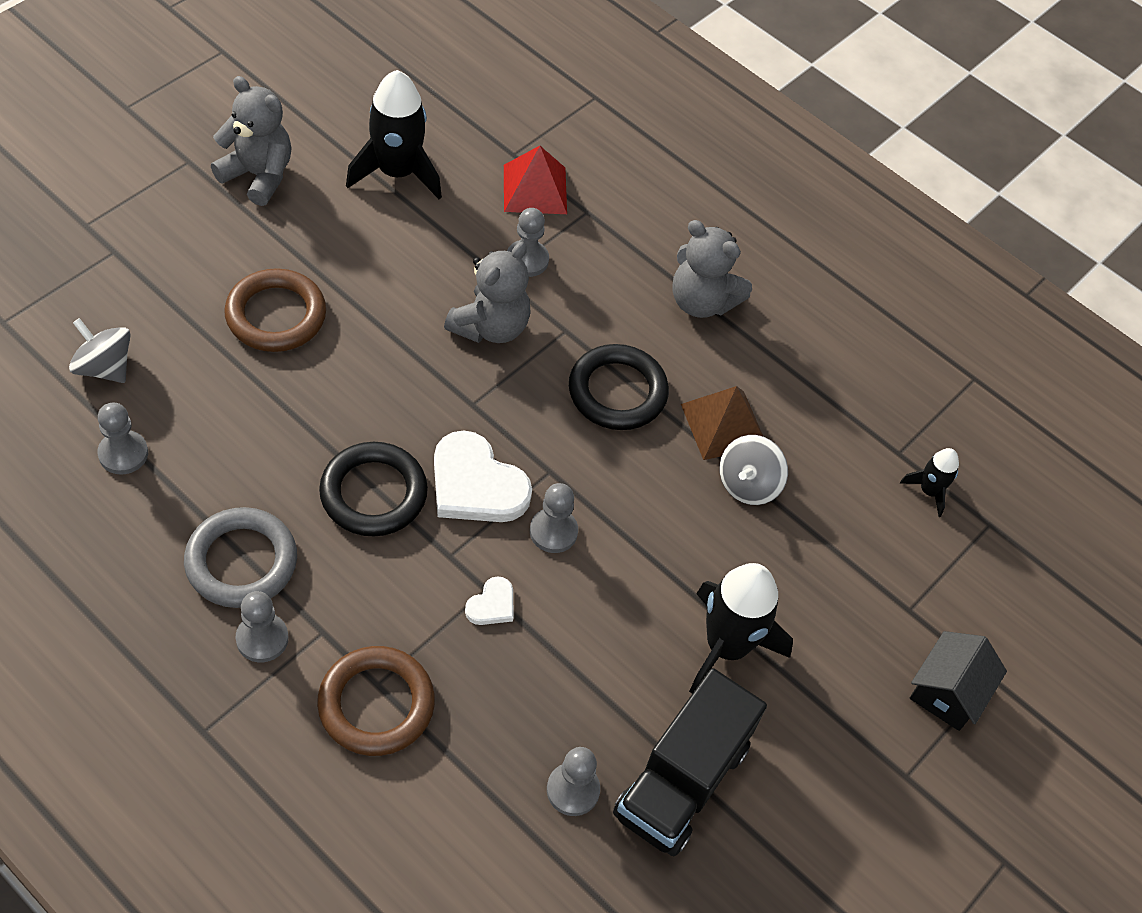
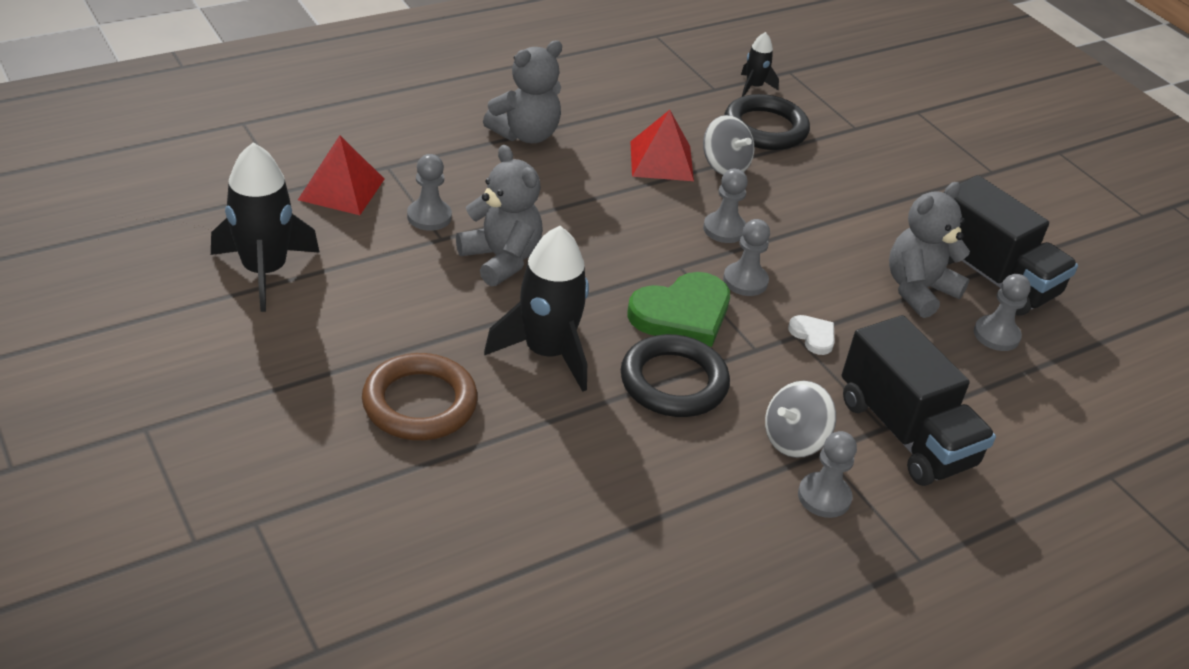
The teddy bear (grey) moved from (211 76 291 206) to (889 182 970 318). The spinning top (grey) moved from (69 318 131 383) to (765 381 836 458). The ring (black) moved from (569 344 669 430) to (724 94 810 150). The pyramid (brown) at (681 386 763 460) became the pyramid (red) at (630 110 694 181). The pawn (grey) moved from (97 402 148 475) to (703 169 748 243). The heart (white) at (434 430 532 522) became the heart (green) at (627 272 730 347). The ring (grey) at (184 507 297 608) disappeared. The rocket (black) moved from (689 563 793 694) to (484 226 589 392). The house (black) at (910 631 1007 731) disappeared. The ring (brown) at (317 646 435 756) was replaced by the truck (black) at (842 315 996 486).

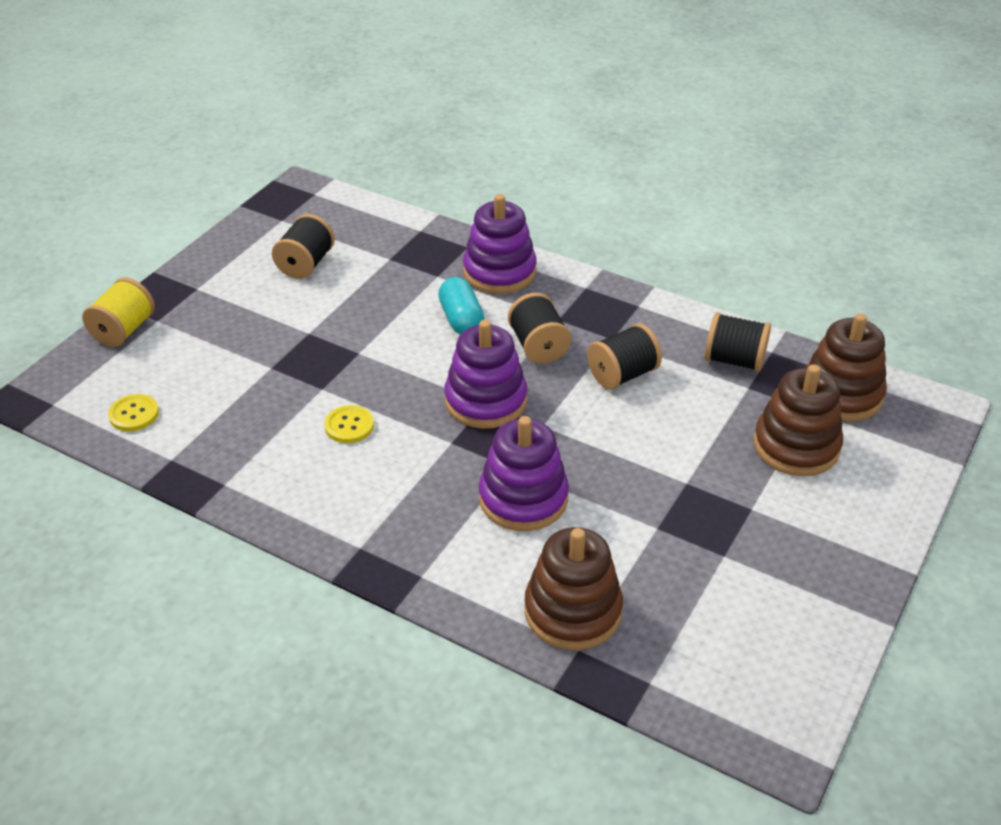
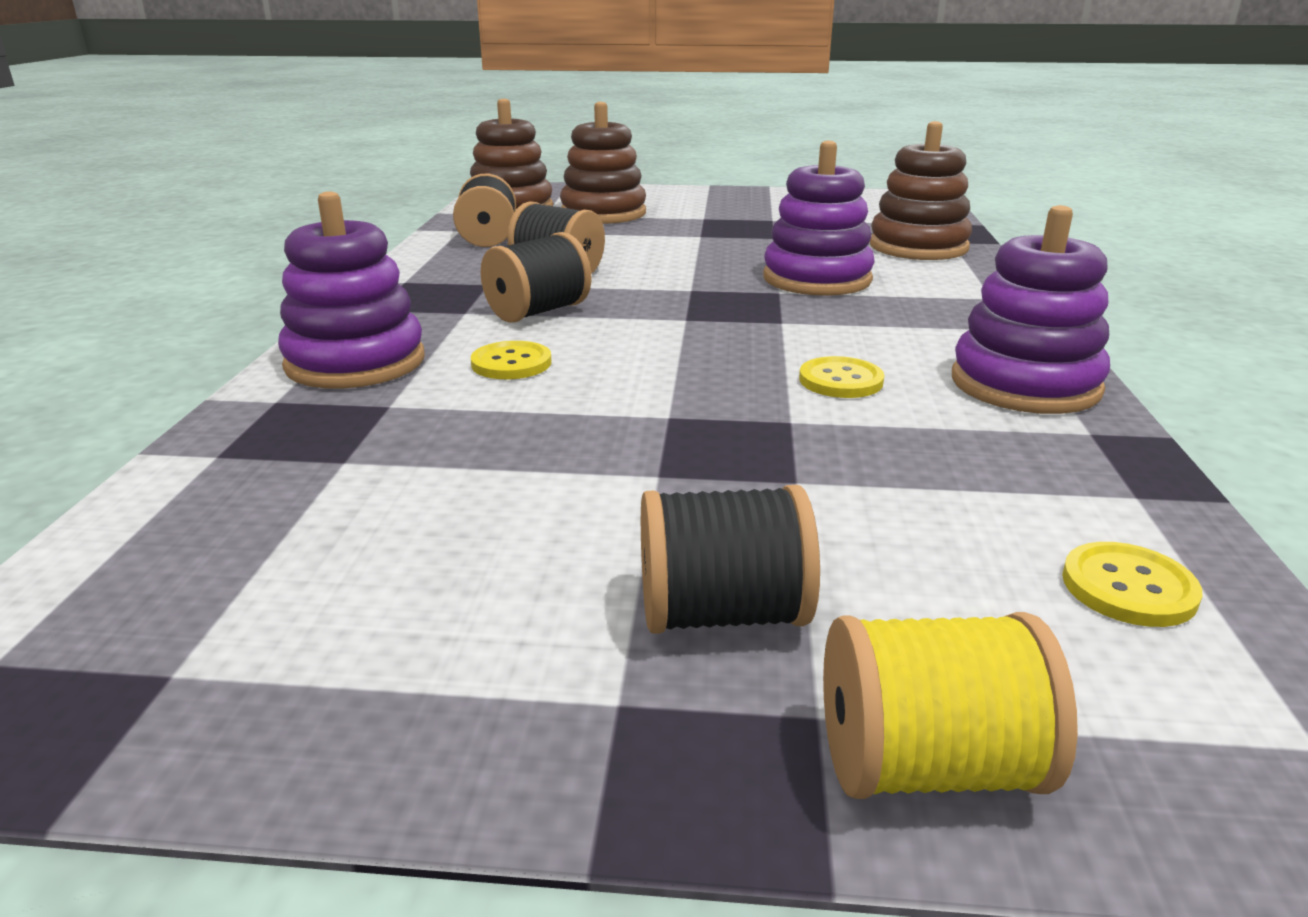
The spool (black) moved from (272 214 335 279) to (641 485 820 634). The capsule (turquoise) at (438 277 484 335) was replaced by the button (yellow) at (471 341 552 379). The stacking toy (purple) moved from (444 320 527 429) to (952 205 1110 414).

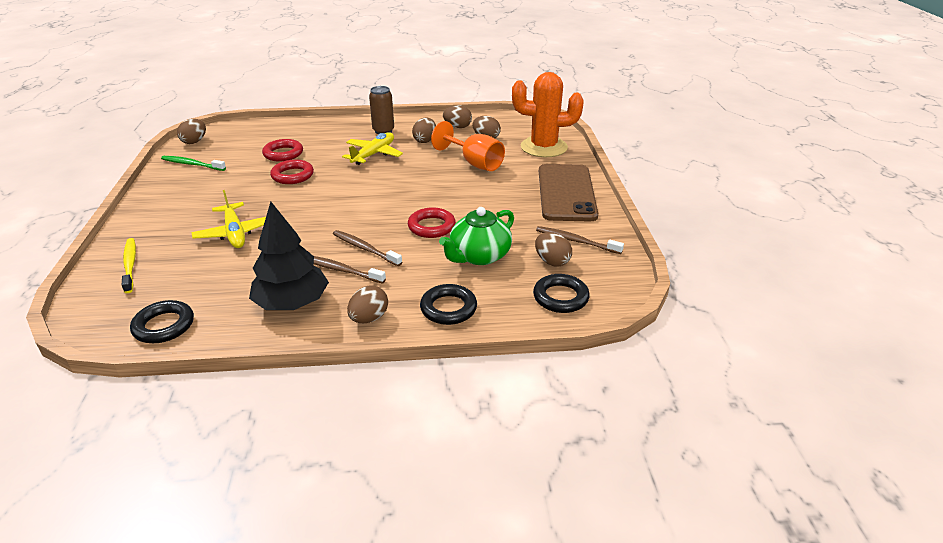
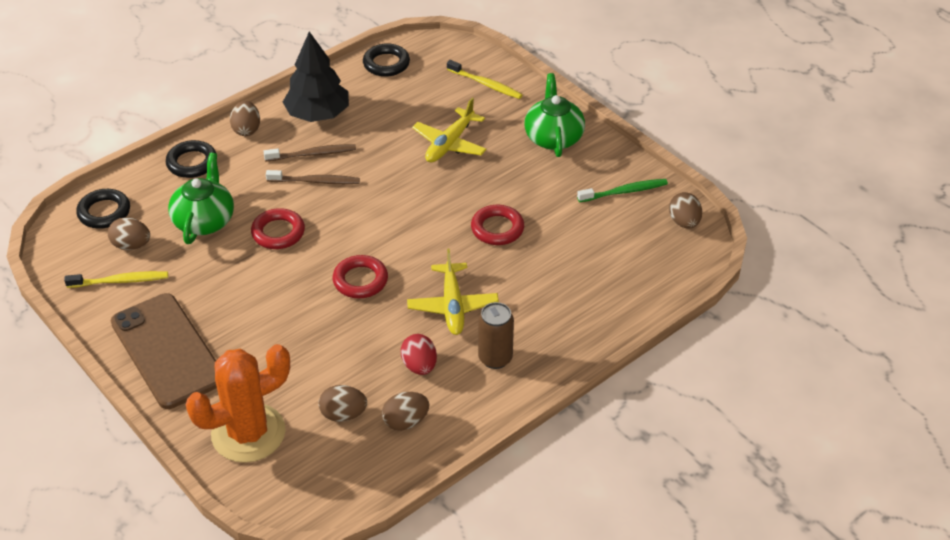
The egg (brown) at (412 118 436 143) became the egg (red) at (401 334 437 375). The goblet (orange) at (431 121 505 171) disappeared. The ring (red) moved from (262 139 303 161) to (333 255 388 298). The plane (yellow) at (192 190 266 248) turned 90 degrees counterclockwise. The toothbrush (brown) at (536 226 624 254) became the toothbrush (yellow) at (64 271 168 288). The teapot (green) at (524 73 585 157) appeared.

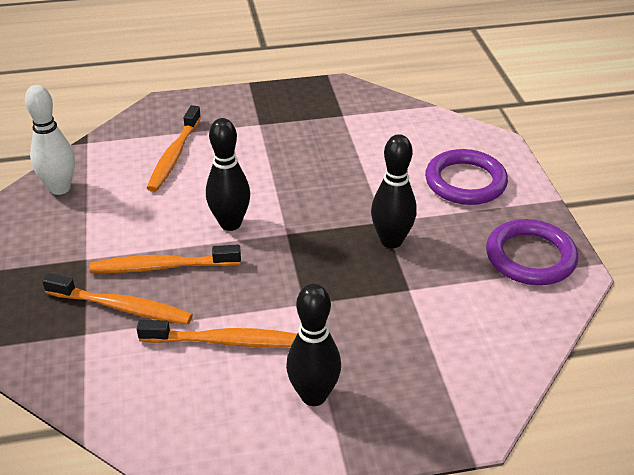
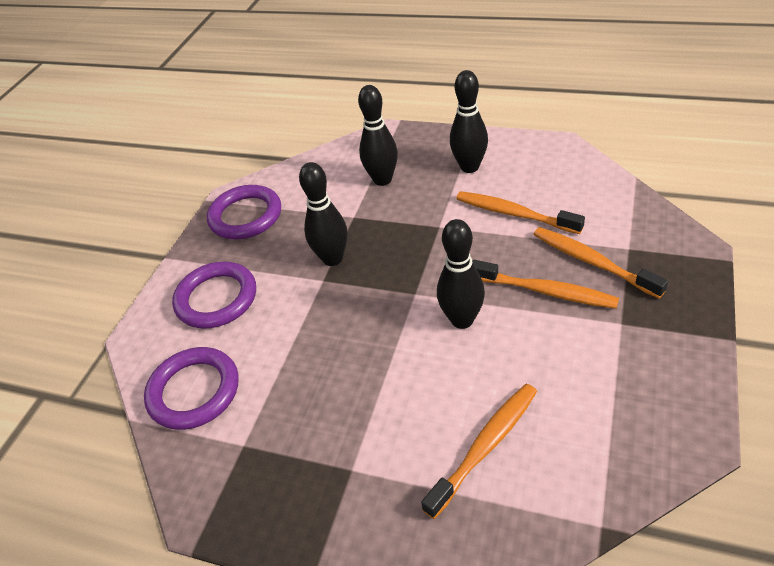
The bowling pin (white) at (25 85 75 195) disappeared. The bowling pin (black) at (358 85 398 186) appeared. The ring (purple) at (144 347 239 430) appeared.

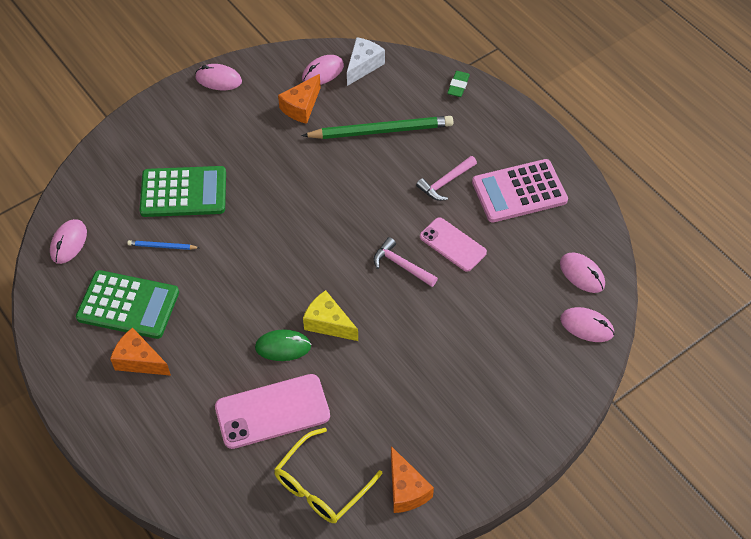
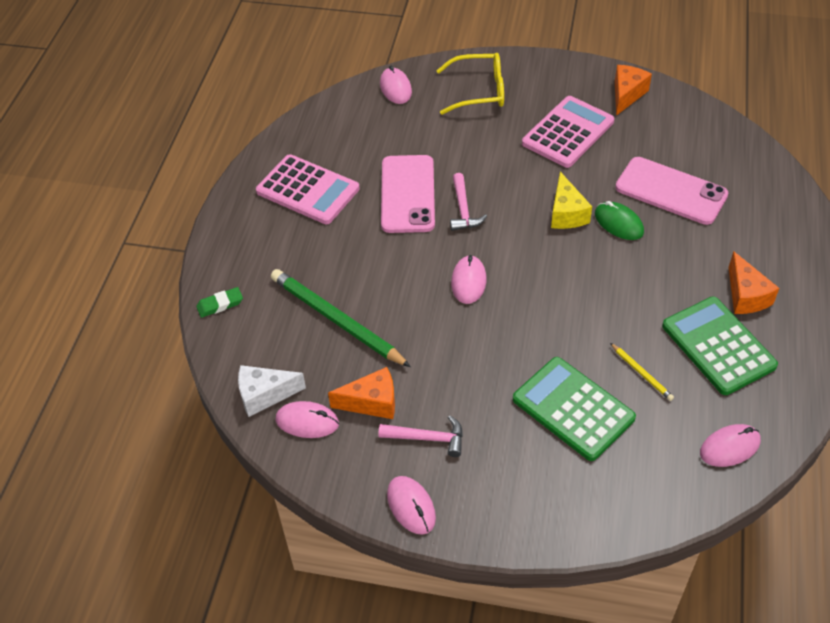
The hammer (pink) moved from (416 156 477 201) to (378 415 463 457). The phone (pink) at (420 217 487 272) changed to 1.52 times the size. The pencil (blue) at (127 240 200 250) became the pencil (yellow) at (610 343 674 401). The mouse (pink) moved from (560 252 605 293) to (451 255 486 304). The glasses (yellow) moved from (274 428 382 523) to (436 53 504 115). The calculator (pink) at (522 96 615 168) appeared.

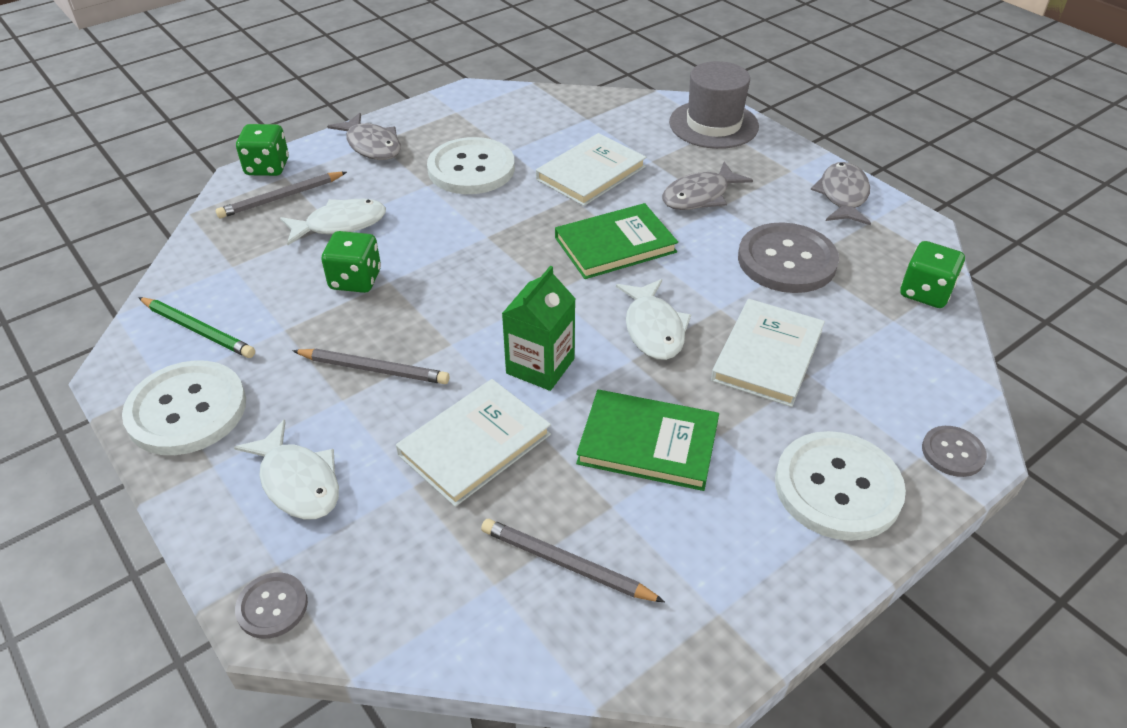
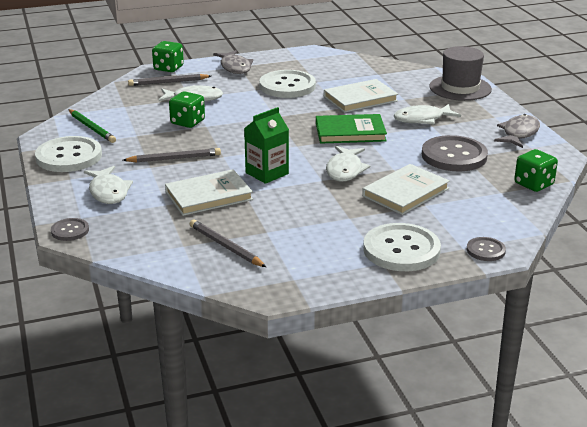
The fish (grey) at (662 162 753 210) became the fish (white) at (394 104 461 124). The pencil (grey) at (292 349 449 384) turned 45 degrees counterclockwise. The book (green) at (576 390 719 491) disappeared.

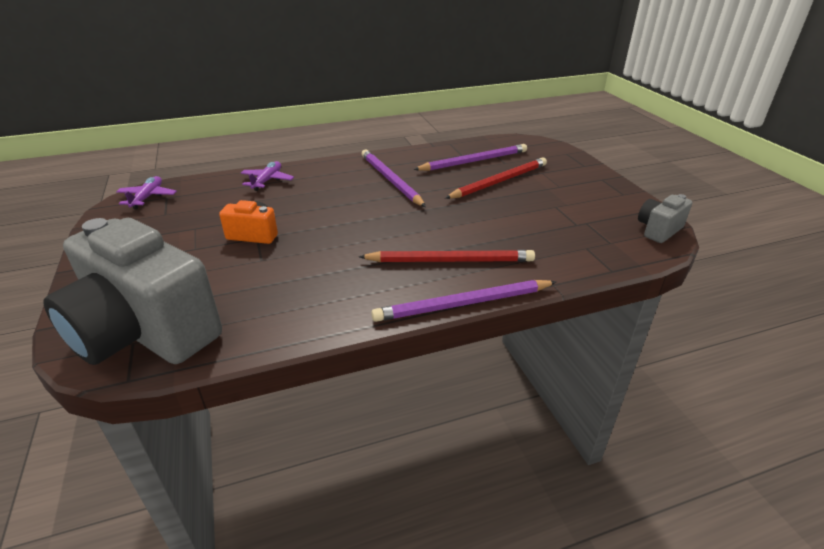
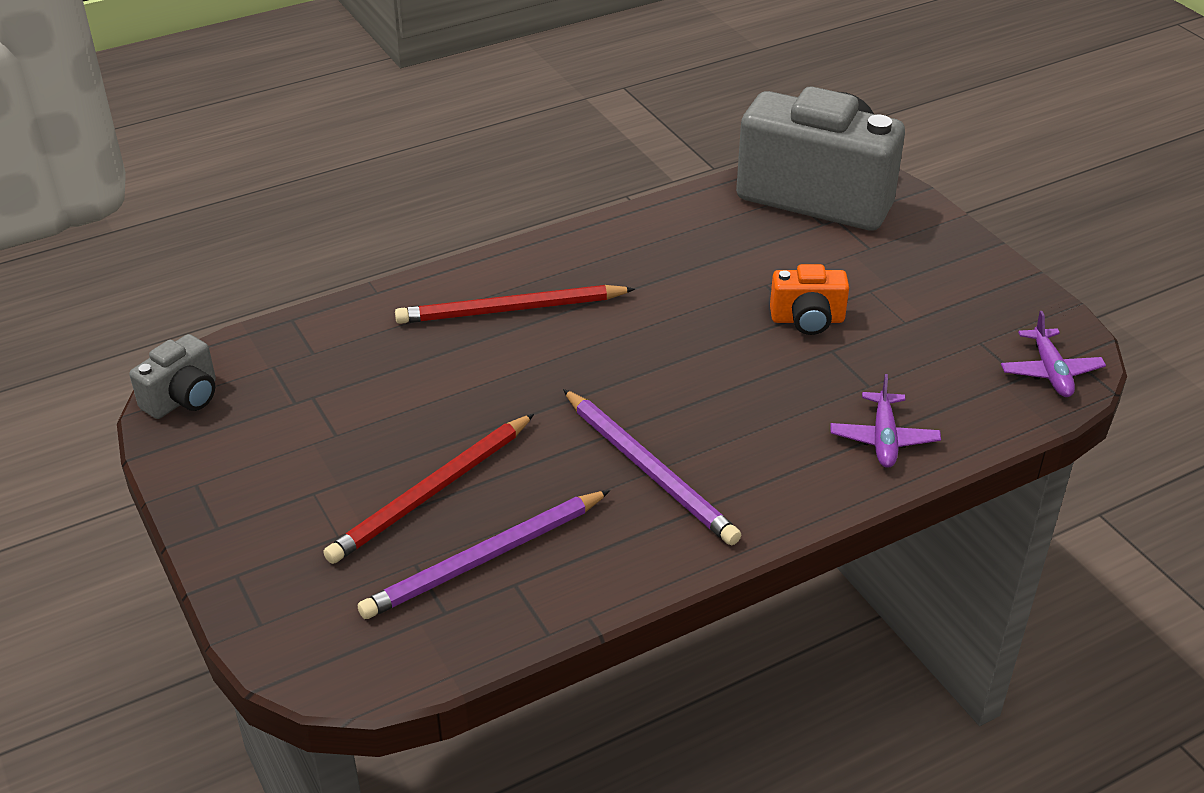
The pencil (purple) at (371 280 556 322) disappeared.

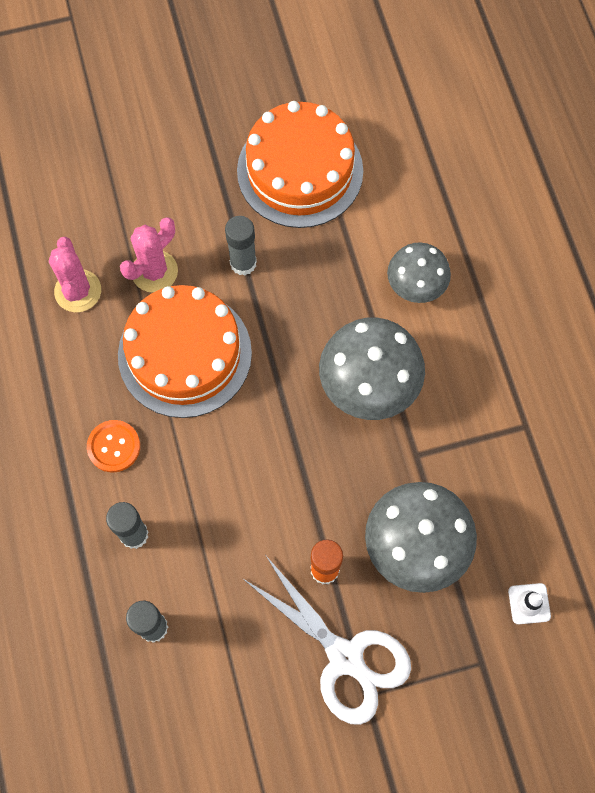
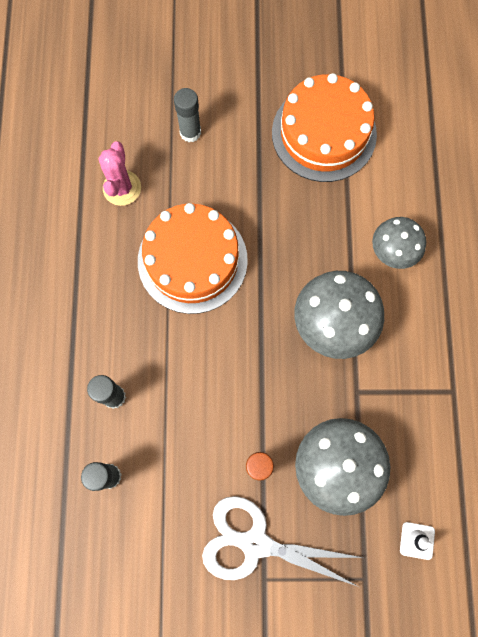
The glue stick (grey) moved from (225 216 257 275) to (174 88 201 142). The cactus (pink) at (120 217 178 292) disappeared. The button (orange) at (87 420 140 472) disappeared. The scissors (white) at (242 556 411 725) turned 135 degrees clockwise.

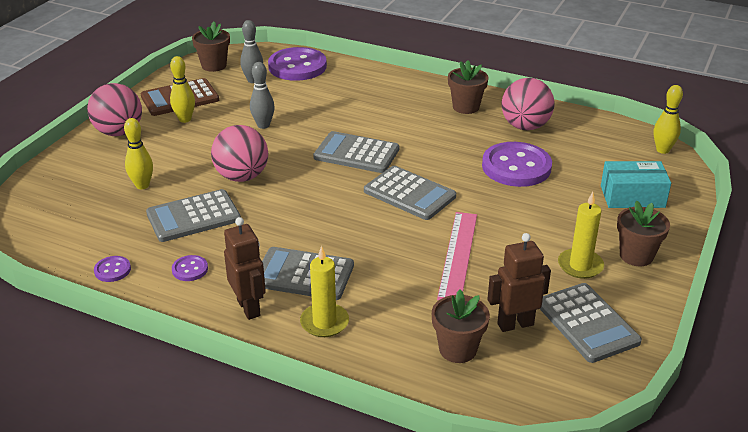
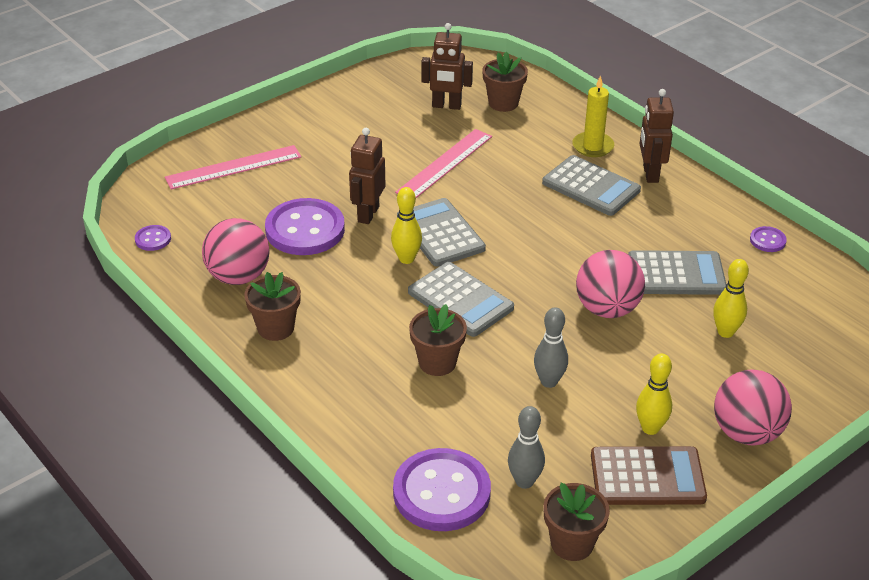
The bowling pin (yellow) moved from (654 85 683 154) to (391 187 422 264). The box (turquoise) at (601 161 671 208) was replaced by the ruler (pink) at (165 145 301 189). The candle (yellow) at (558 192 604 279) disappeared. The flower pot (brown) moved from (617 201 670 266) to (409 304 467 376). The button (purple) moved from (172 255 208 281) to (135 225 171 251). The calculator (grey) at (540 283 642 363) disappeared. The robot (brown) at (349 128 385 224) appeared.

